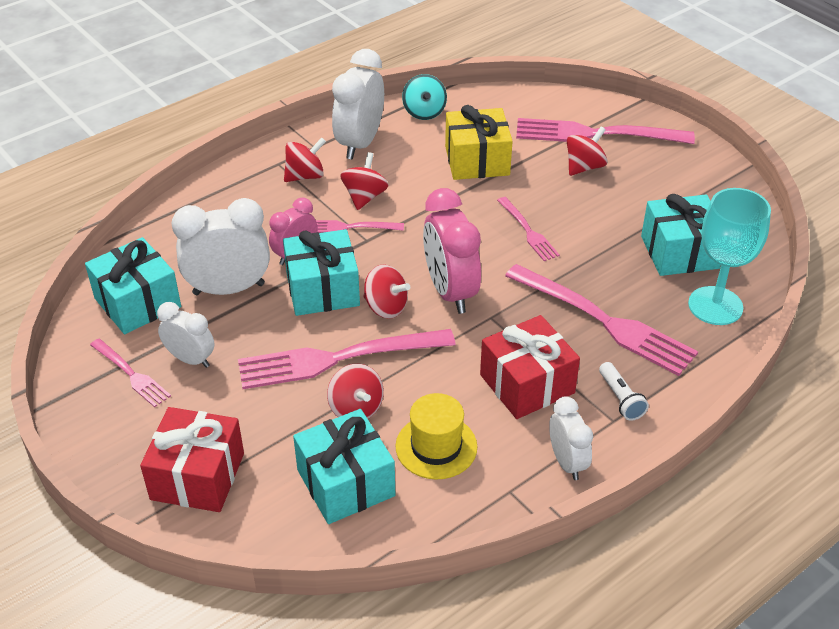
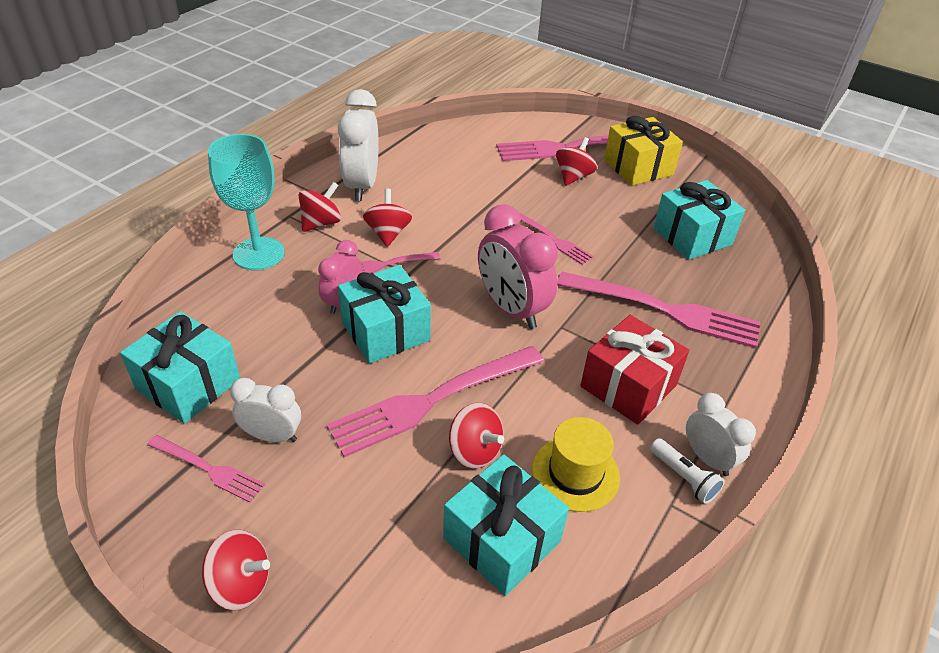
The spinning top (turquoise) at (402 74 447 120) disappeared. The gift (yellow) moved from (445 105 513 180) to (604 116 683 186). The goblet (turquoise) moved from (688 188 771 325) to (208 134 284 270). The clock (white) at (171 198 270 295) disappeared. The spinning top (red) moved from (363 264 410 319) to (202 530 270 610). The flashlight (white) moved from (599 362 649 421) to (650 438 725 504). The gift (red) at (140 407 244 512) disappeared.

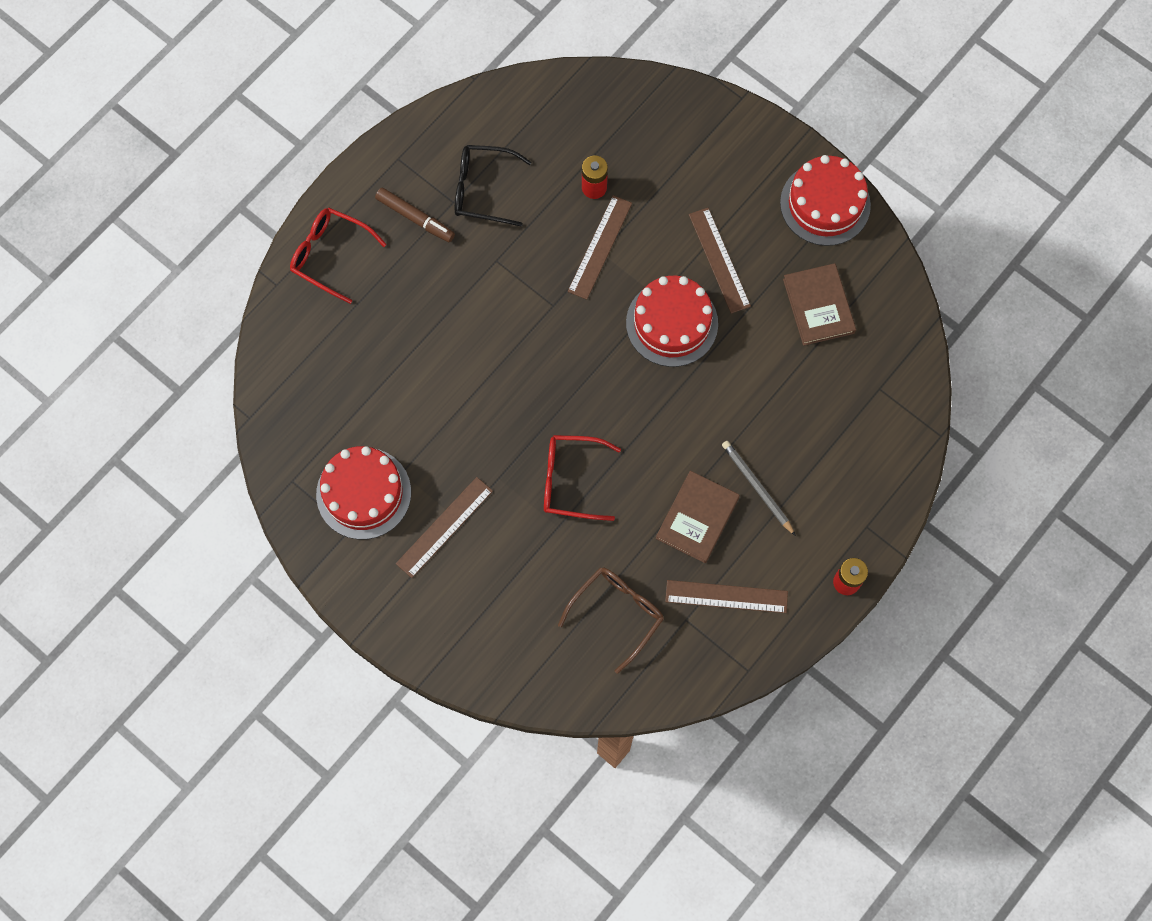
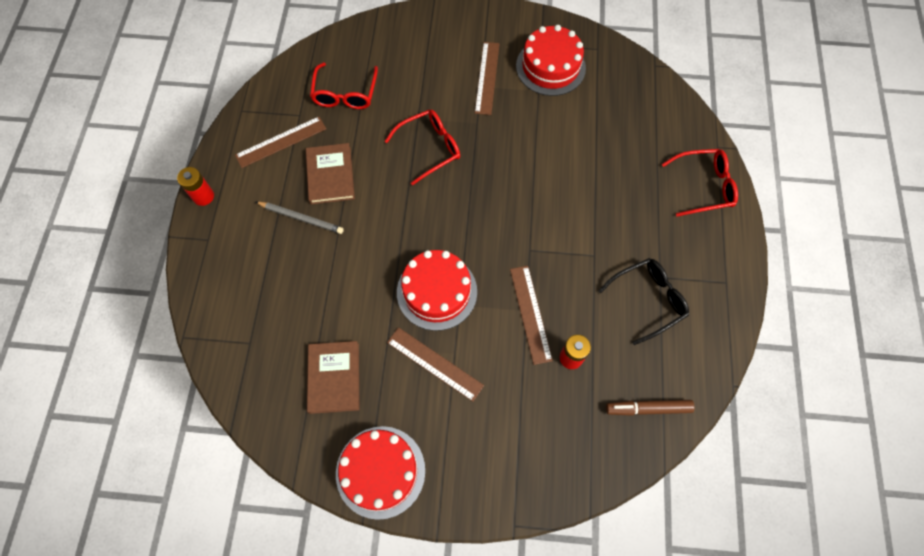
The marker (brown) moved from (375 188 455 242) to (606 400 695 416). The book (brown) at (783 263 856 346) turned 45 degrees clockwise. The glasses (brown) at (558 567 664 674) became the glasses (red) at (310 62 378 109).

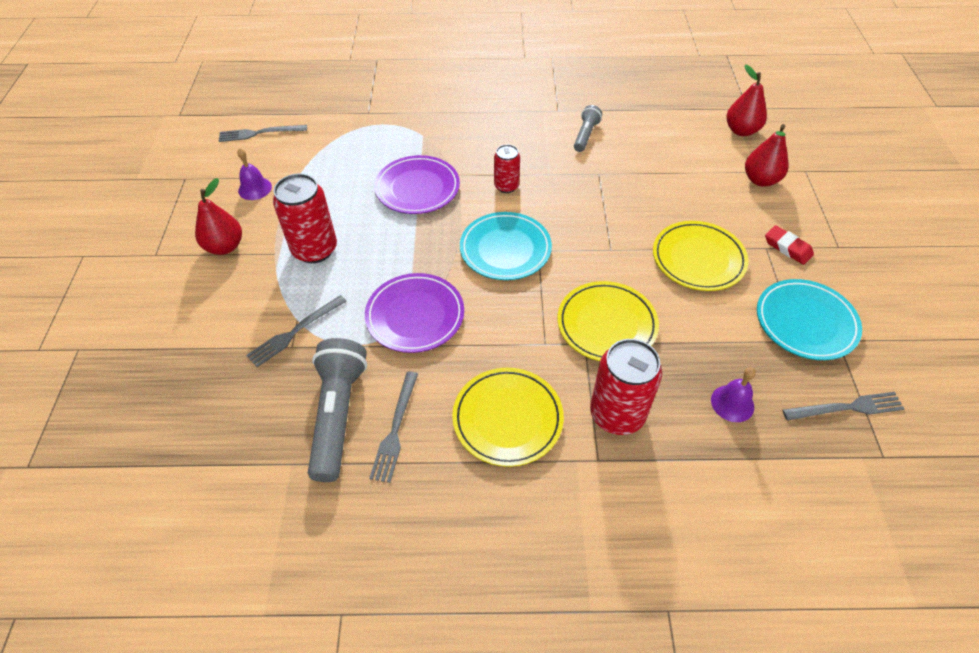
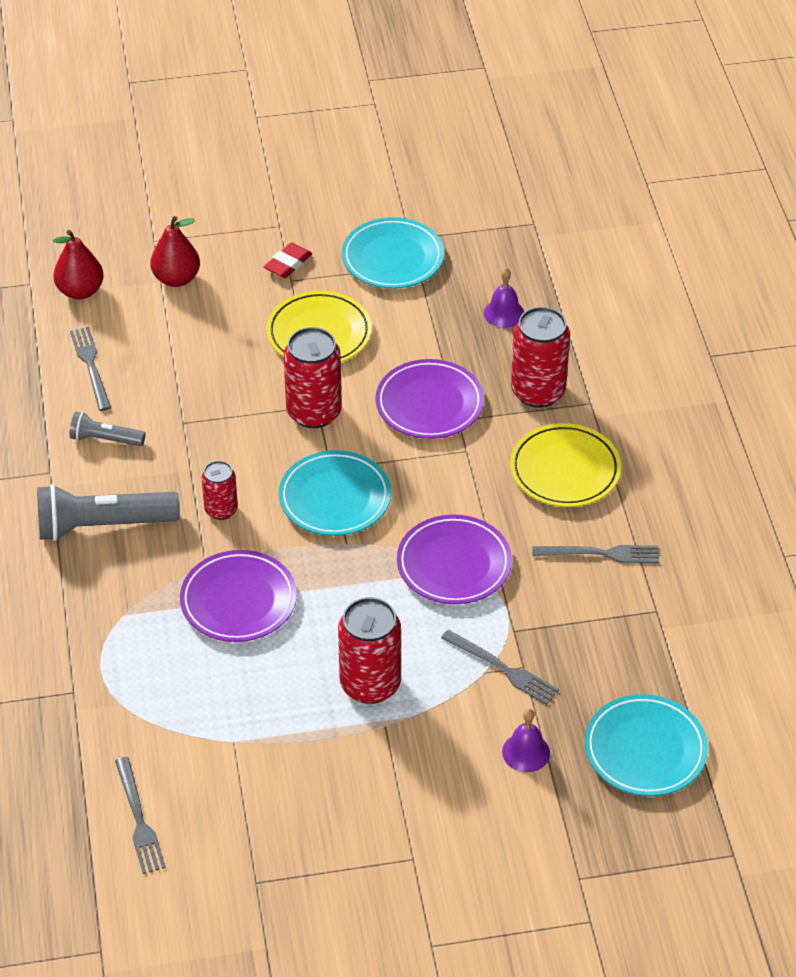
The bell (purple) moved from (237 148 272 200) to (502 709 550 772). The pear (red) at (195 178 242 255) disappeared. The plate (yellow) at (558 281 659 361) became the plate (purple) at (376 359 484 439). The flashlight (grey) moved from (308 338 367 482) to (37 484 180 541). The fork (grey) moved from (782 392 904 421) to (70 327 111 411). The can (red) at (283 327 342 428) appeared. The plate (turquoise) at (585 694 708 796) appeared.

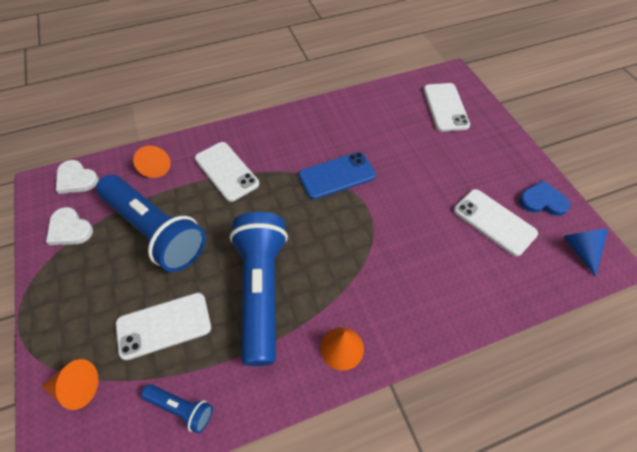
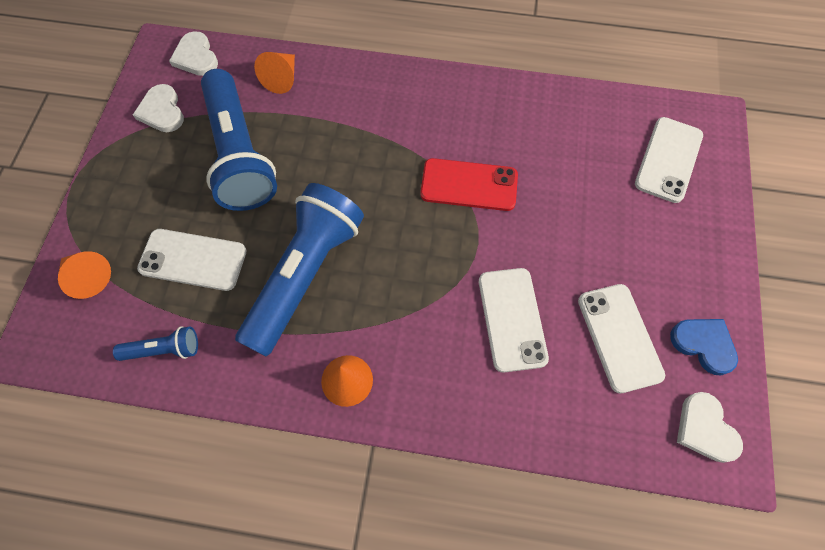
The phone (white) moved from (195 142 259 202) to (479 268 549 373). The phone (blue) at (299 152 376 199) became the phone (red) at (420 158 518 211). The cone (blue) at (563 229 608 277) was replaced by the heart (white) at (677 392 743 463). The flashlight (blue) at (141 384 213 434) turned 60 degrees counterclockwise.

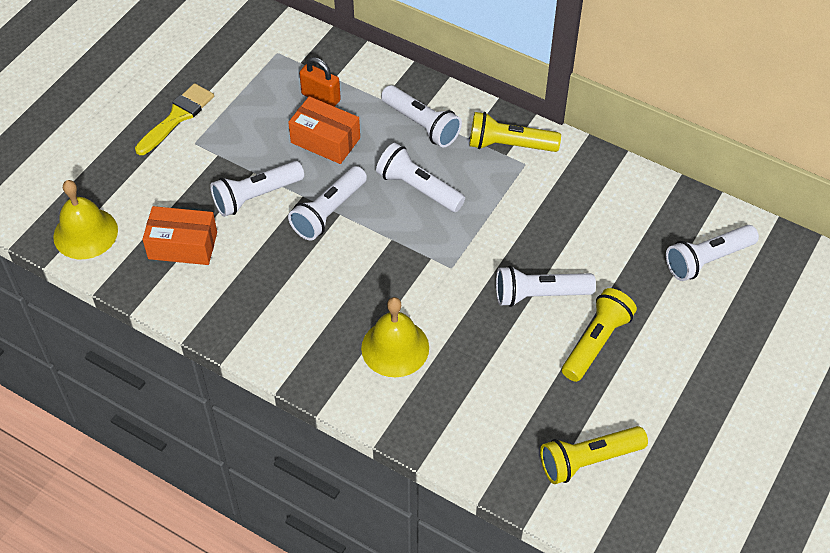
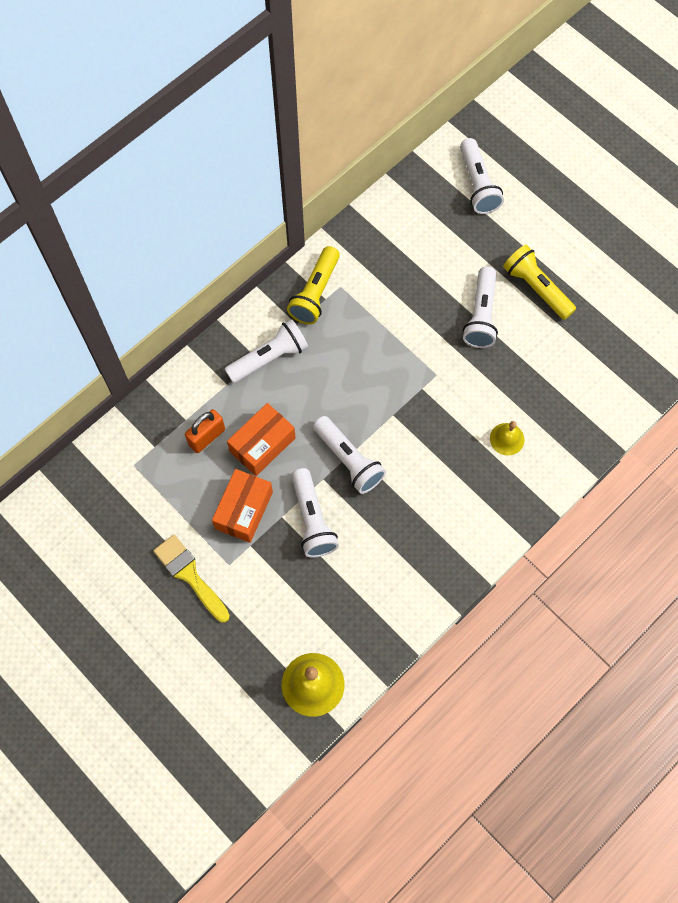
The flashlight (white) at (376 143 465 212) disappeared. The box (orange) moved from (142 206 217 265) to (212 469 273 543). The bell (yellow) at (361 297 429 377) changed to 0.59 times the size. The flashlight (yellow) at (540 426 648 484) disappeared.

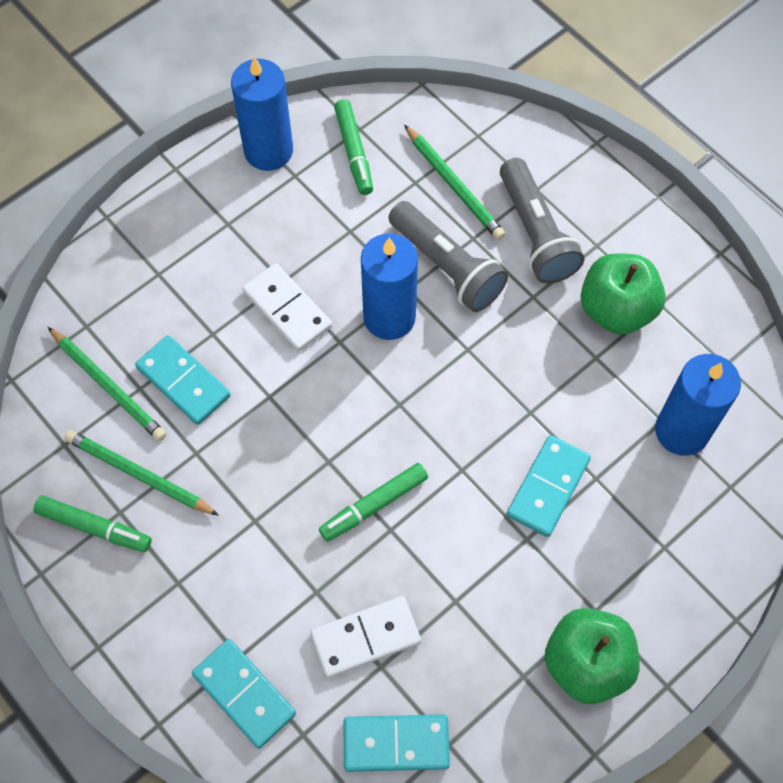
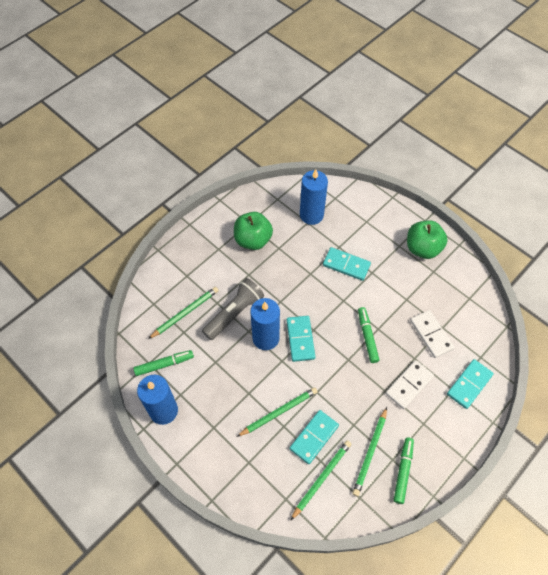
The flashlight (grey) at (500 158 584 284) disappeared. The domino (white) moved from (242 263 332 352) to (386 360 434 409). The marker (green) at (319 463 428 542) turned 150 degrees counterclockwise. The domino (turquoise) moved from (344 715 450 772) to (287 316 316 362). The pencil (green) at (237 387 317 437) appeared.

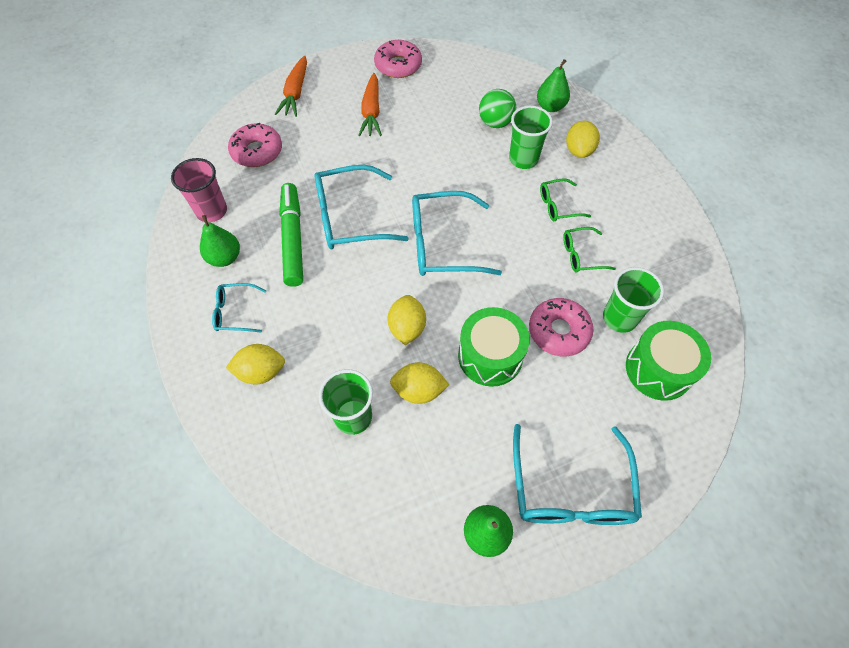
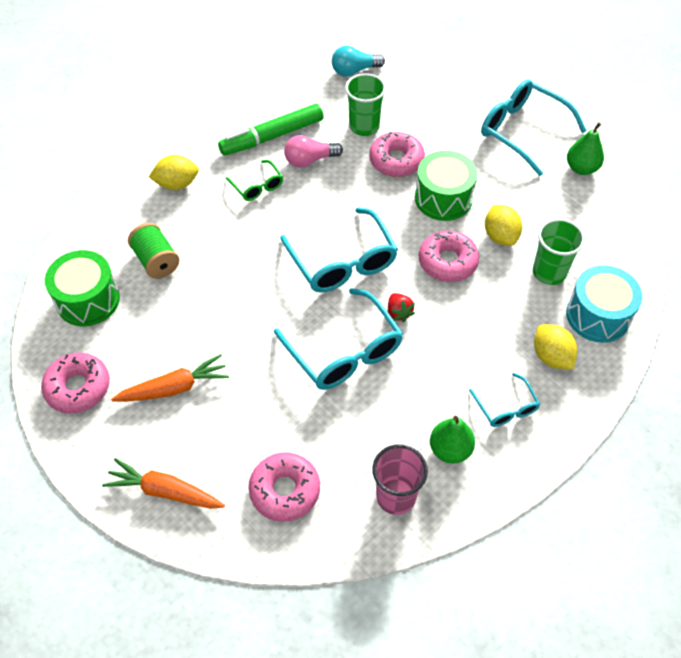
The carrot (orange) at (275 55 307 117) turned 150 degrees counterclockwise. The pear (green) at (537 59 570 112) disappeared. The ball (green) at (479 89 516 128) was replaced by the spool (green) at (128 223 179 279). The cup (green) at (509 106 553 169) disappeared. The marker (green) moved from (280 183 303 287) to (218 104 324 156). The glasses (green) at (563 227 616 273) was replaced by the light bulb (pink) at (284 135 343 167). The lemon (yellow) at (387 295 426 345) was replaced by the donut (pink) at (419 230 479 282). The drum (green) moved from (626 321 711 401) to (45 250 120 326). The glasses (turquoise) at (513 424 642 525) turned 120 degrees counterclockwise. The light bulb (turquoise) at (332 46 385 77) appeared. The drum (turquoise) at (566 265 642 343) appeared. The strawberry (red) at (388 293 415 322) appeared.

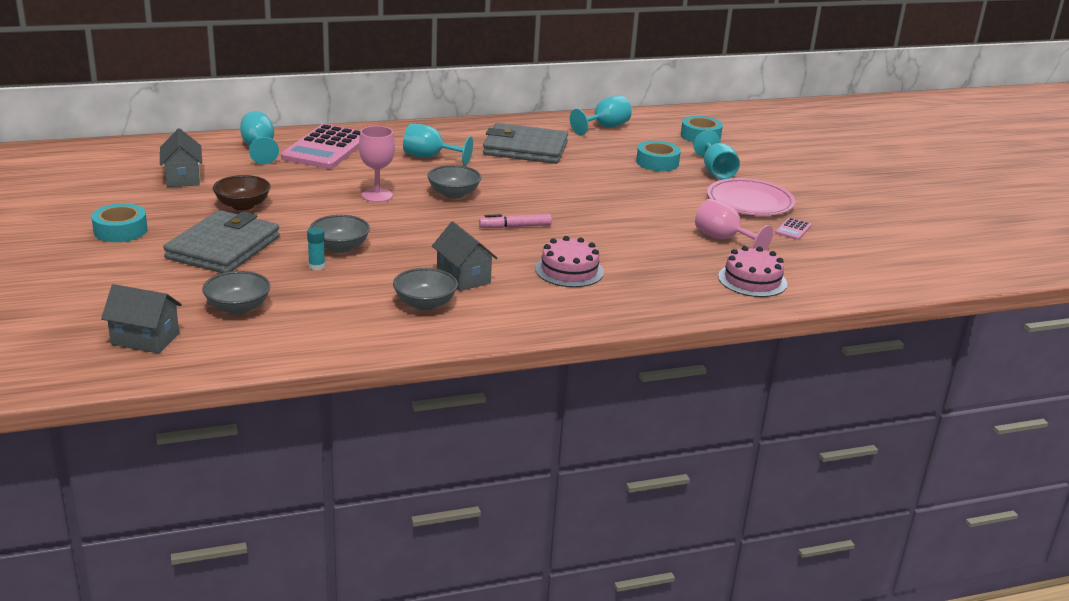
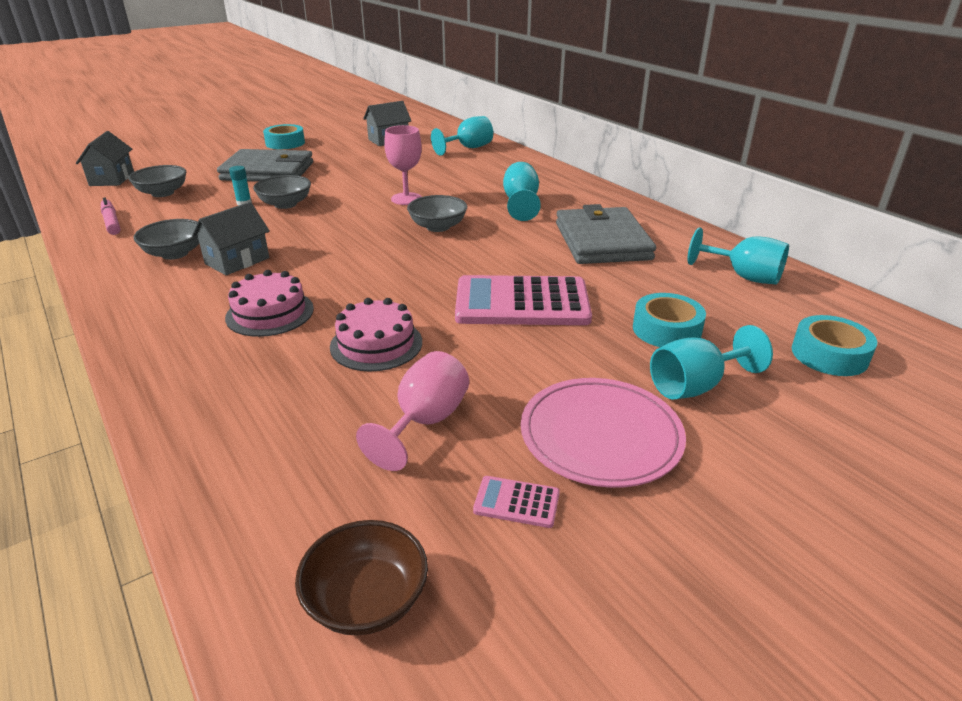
The calculator (pink) moved from (281 124 361 169) to (455 275 592 325). The bowl (brown) moved from (213 175 271 210) to (295 520 428 636). The marker (pink) moved from (479 214 552 228) to (101 198 120 235). The cake (pink) moved from (718 246 787 297) to (330 298 422 371).

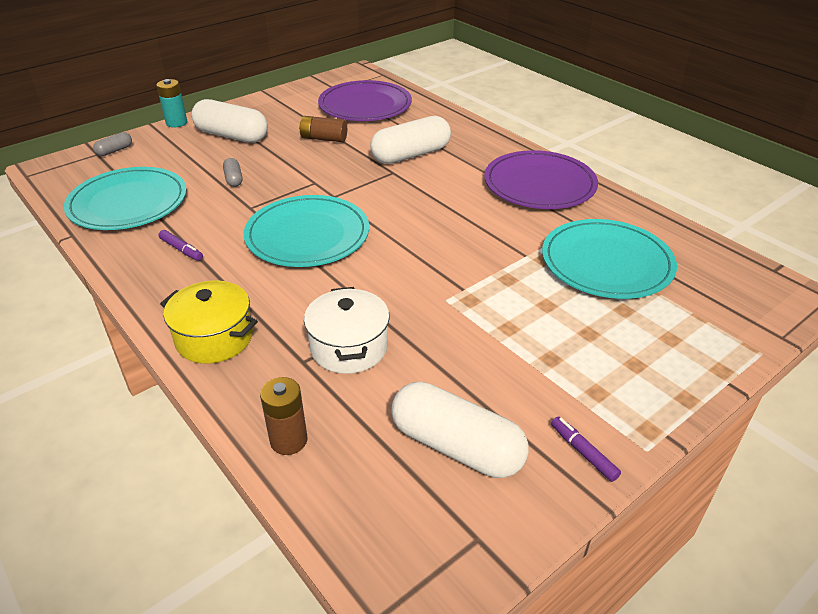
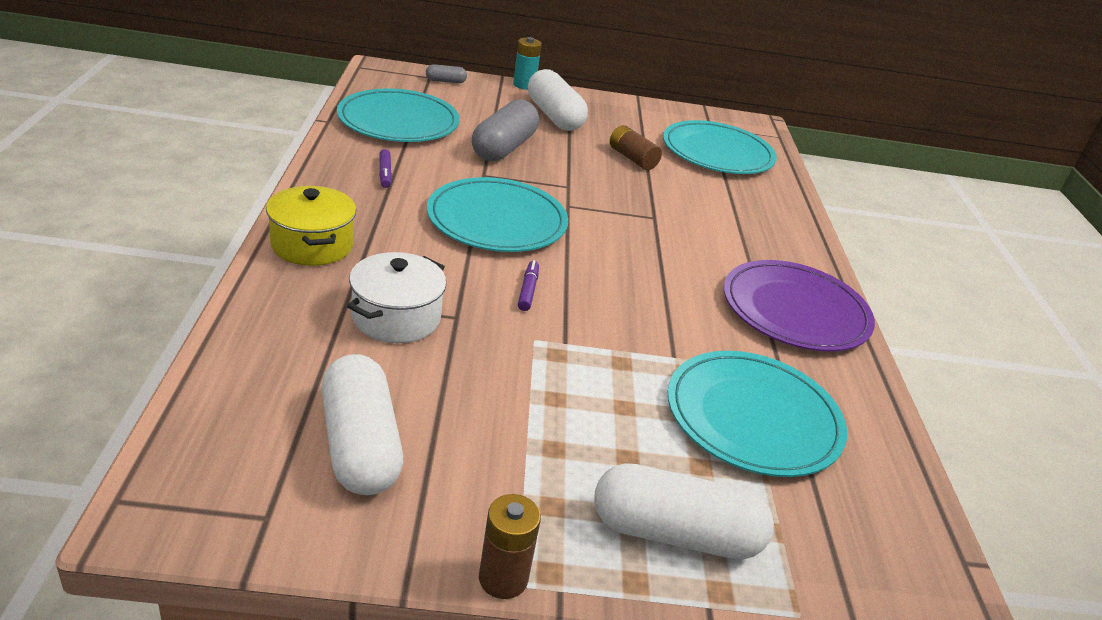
The plate (purple) at (318 80 412 121) became the plate (turquoise) at (663 120 777 174). The capsule (white) moved from (370 116 451 164) to (594 463 774 560). The capsule (grey) at (223 158 242 187) changed to 2.19 times the size. The battery (brown) moved from (260 377 308 455) to (479 494 541 599). The marker (purple) moved from (551 417 621 482) to (518 260 539 311).

